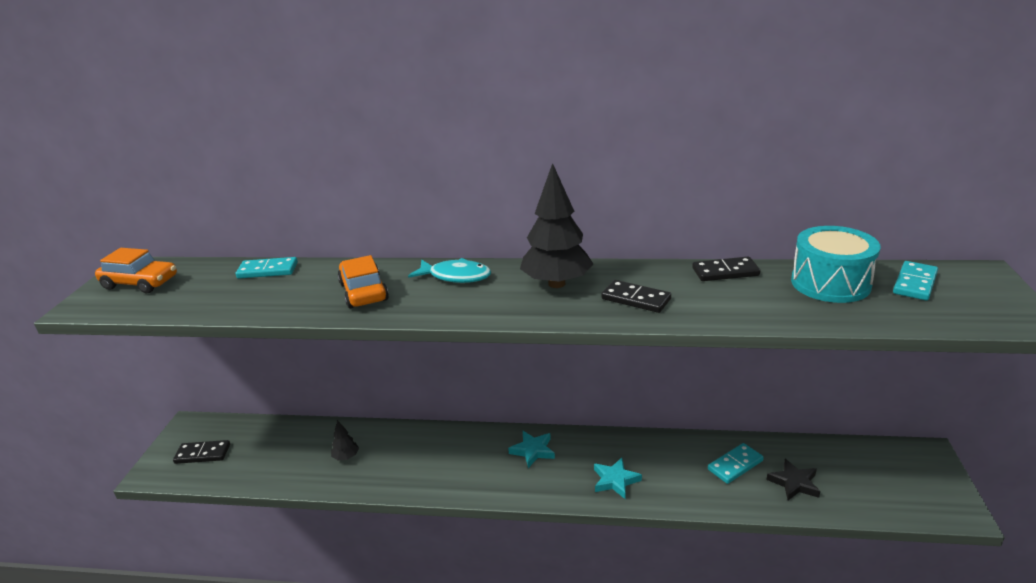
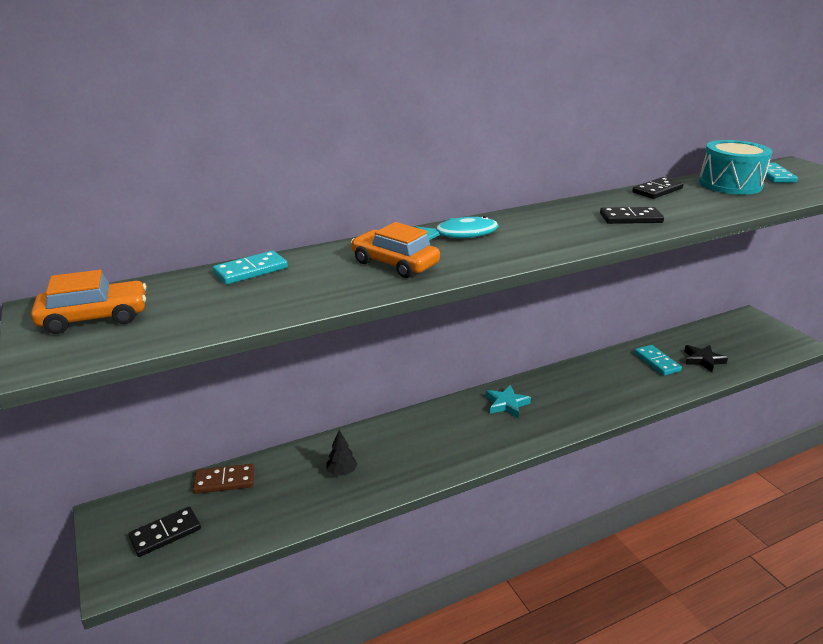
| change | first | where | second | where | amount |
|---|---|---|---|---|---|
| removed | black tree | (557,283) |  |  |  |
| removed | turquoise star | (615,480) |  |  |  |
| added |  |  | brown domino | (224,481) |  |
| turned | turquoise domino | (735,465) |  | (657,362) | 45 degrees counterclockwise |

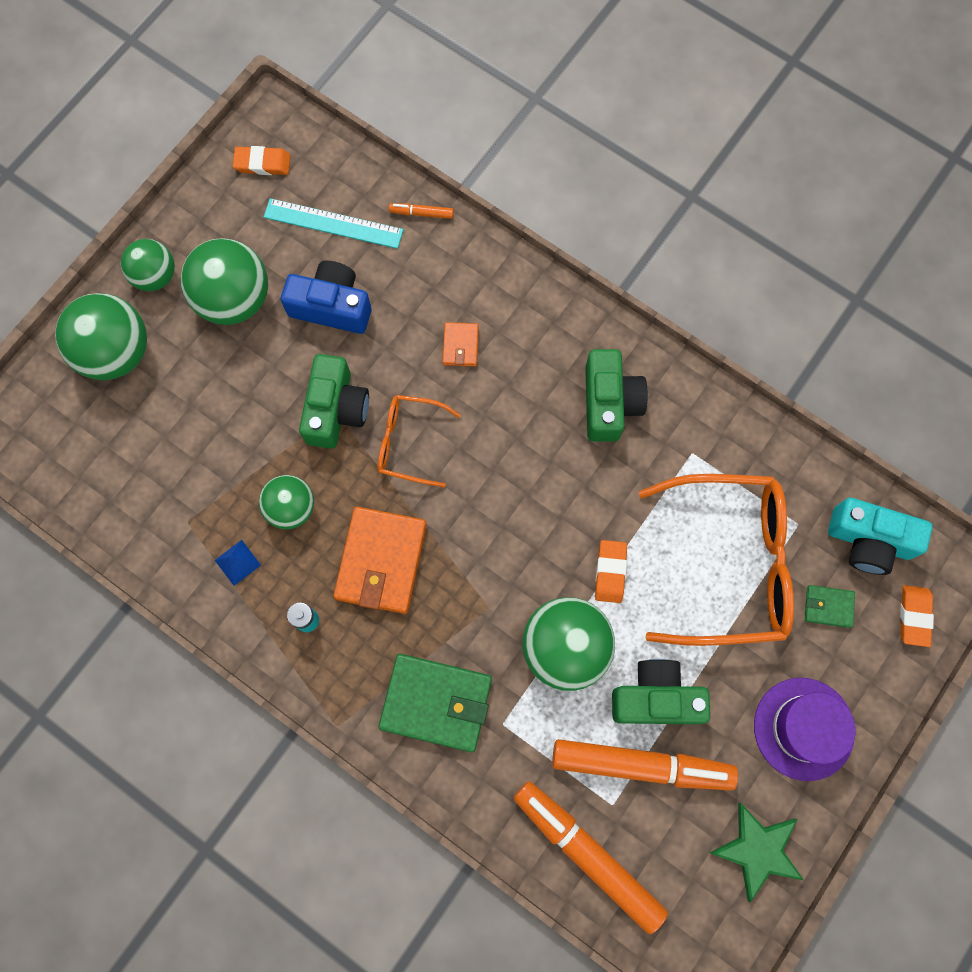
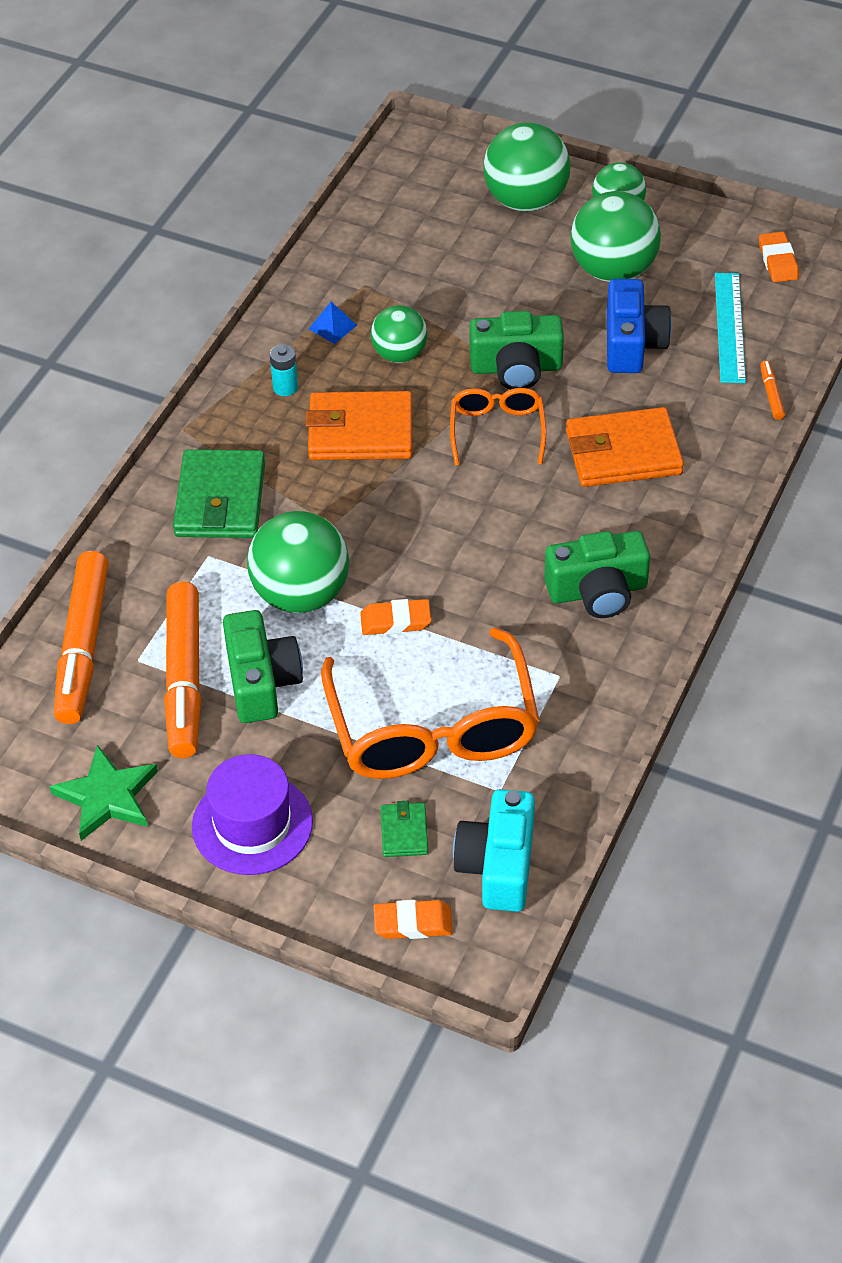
| change | first | where | second | where | amount |
|---|---|---|---|---|---|
| turned | orange marker | (587,854) |  | (83,646) | 150 degrees clockwise |
| resized | orange wallet | (460,345) |  | (623,453) | x2.06 |

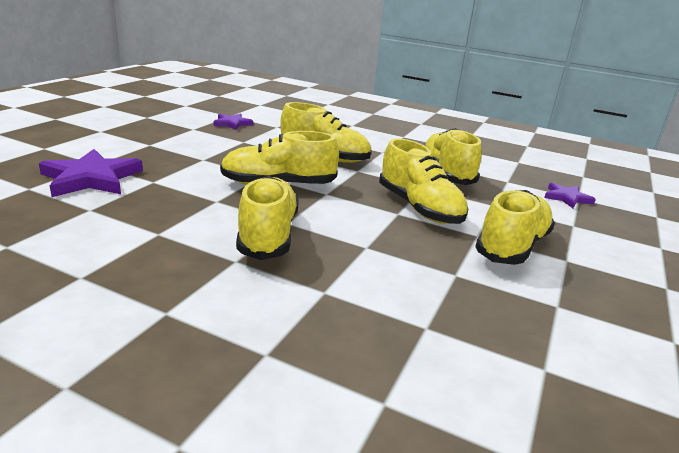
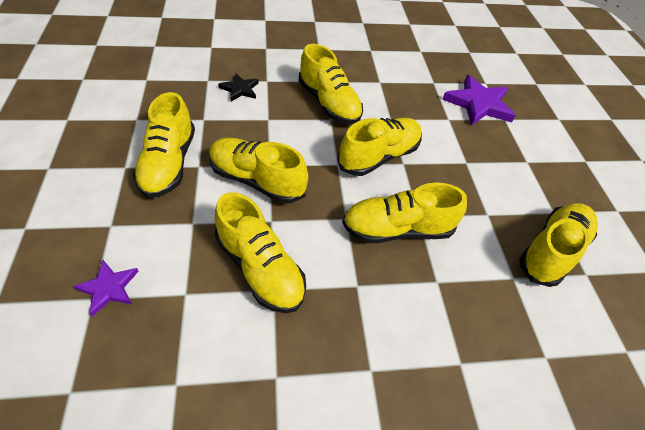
| change | first | where | second | where | amount |
|---|---|---|---|---|---|
| added |  |  | black star | (240,89) |  |
| replaced | purple star | (232,123) | yellow shoe | (551,251) |  |

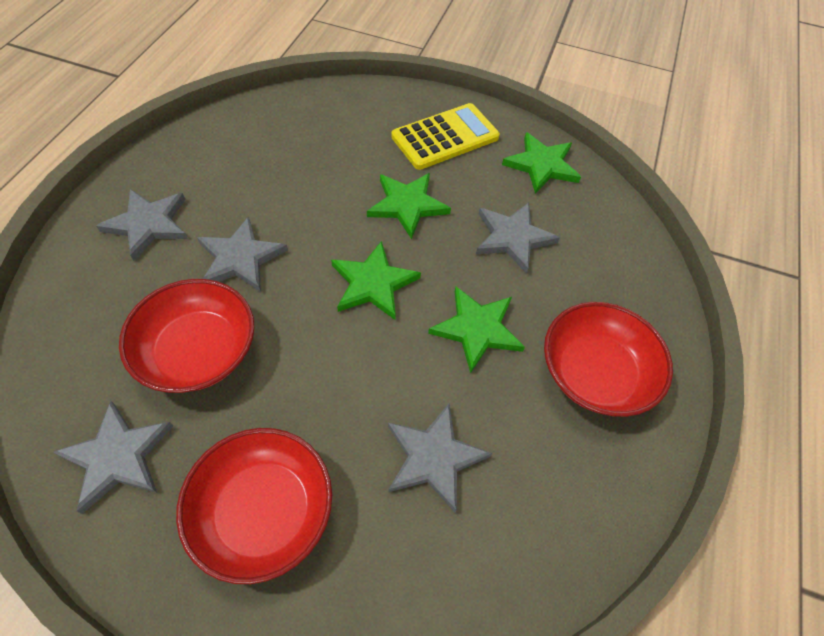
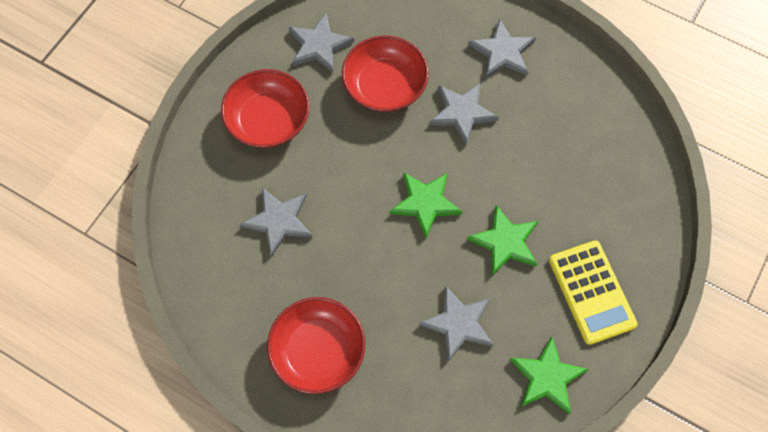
| change | first | where | second | where | amount |
|---|---|---|---|---|---|
| removed | green star | (477,329) |  |  |  |

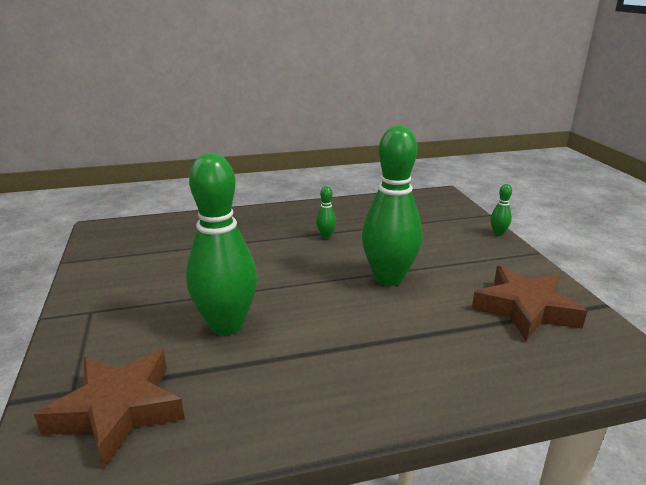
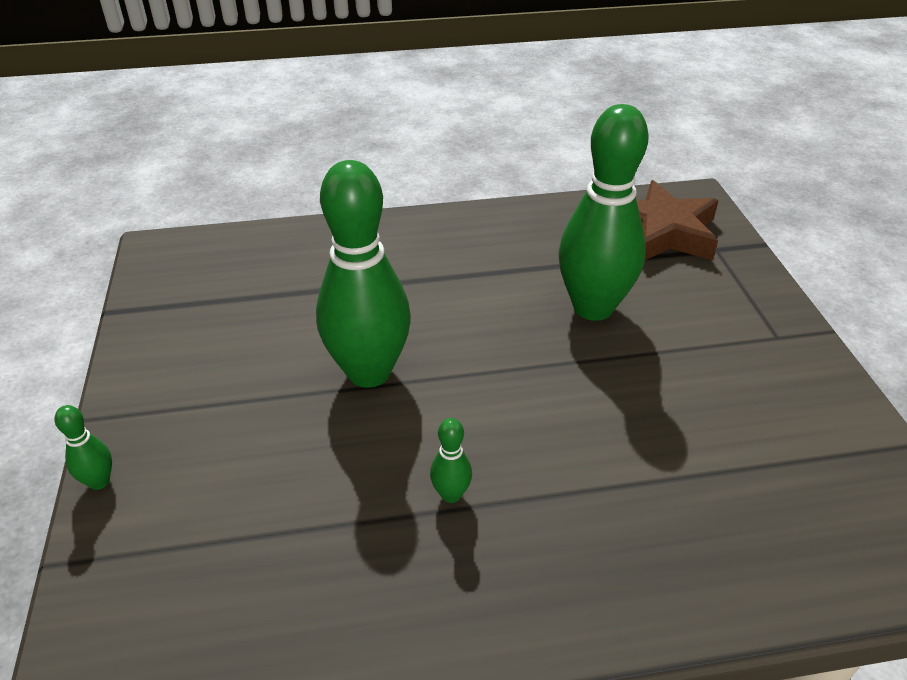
| change | first | where | second | where | amount |
|---|---|---|---|---|---|
| removed | brown star | (525,309) |  |  |  |

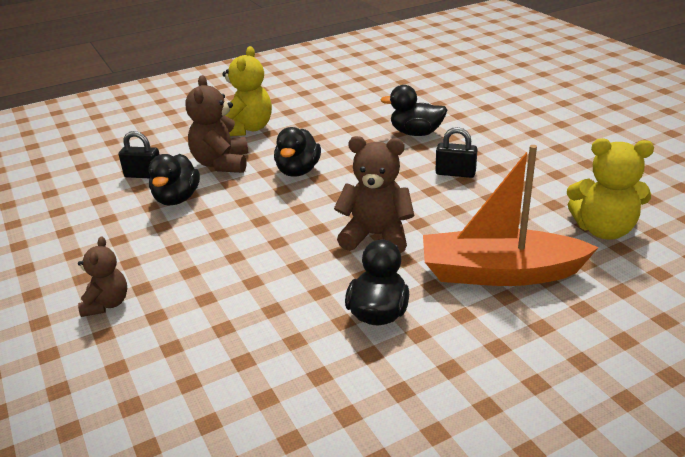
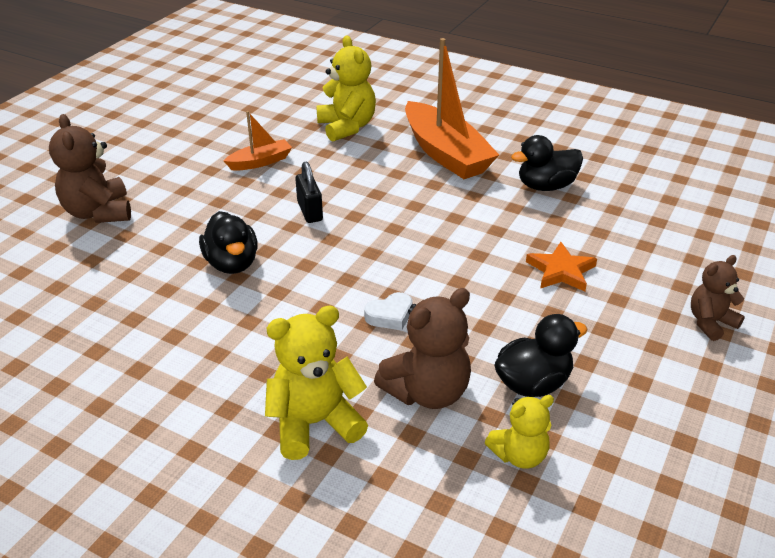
| change | first | where | second | where | amount |
|---|---|---|---|---|---|
| added |  |  | orange boat | (260,162) |  |
| added |  |  | orange star | (561,271) |  |
| moved | brown teddy bear | (376,236) |  | (98,212) |  |
| replaced | black padlock | (144,175) | yellow teddy bear | (519,455) |  |
| replaced | black duck | (298,171) | white heart | (390,315) |  |

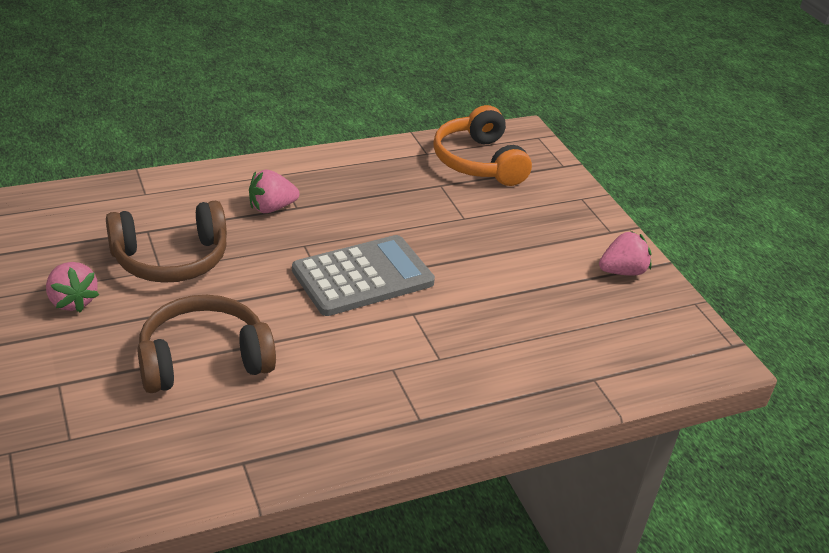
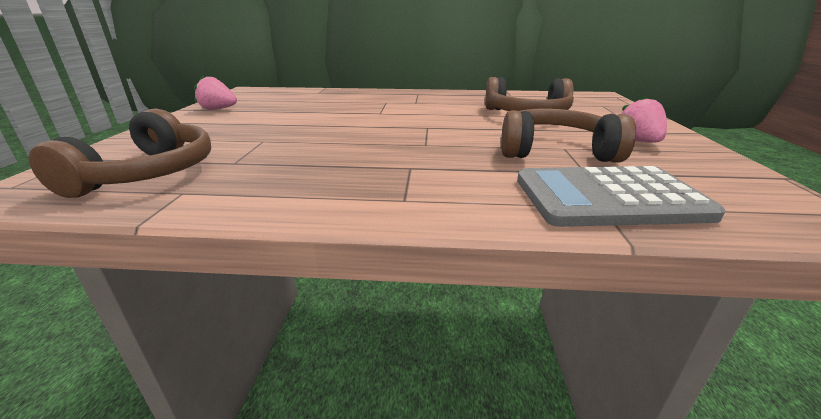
| change | first | where | second | where | amount |
|---|---|---|---|---|---|
| removed | pink strawberry | (271,208) |  |  |  |
| moved | grey calculator | (363,277) |  | (608,198) |  |
| recoloured | orange headphones | (478,162) | brown headphones | (148,173) |  |

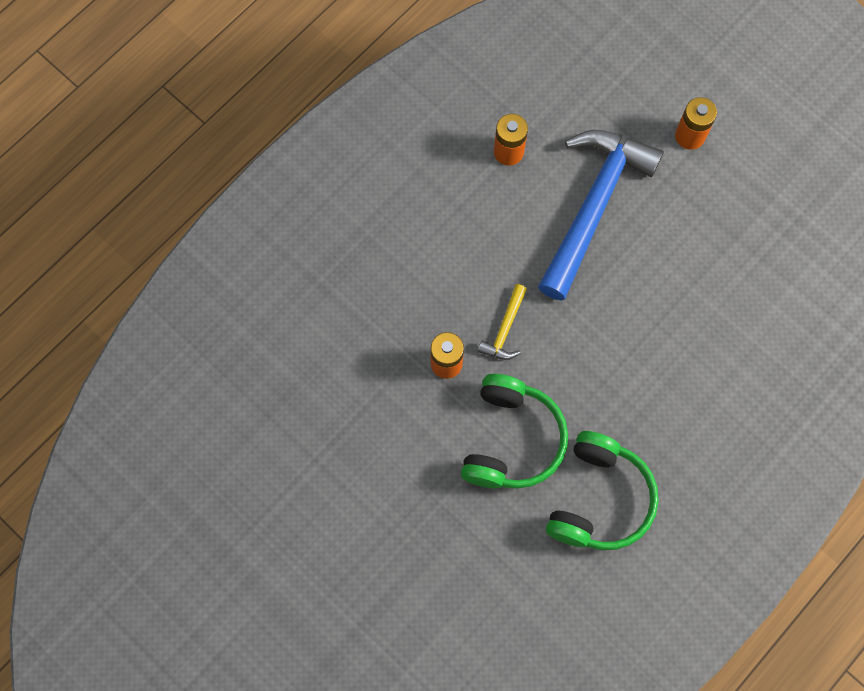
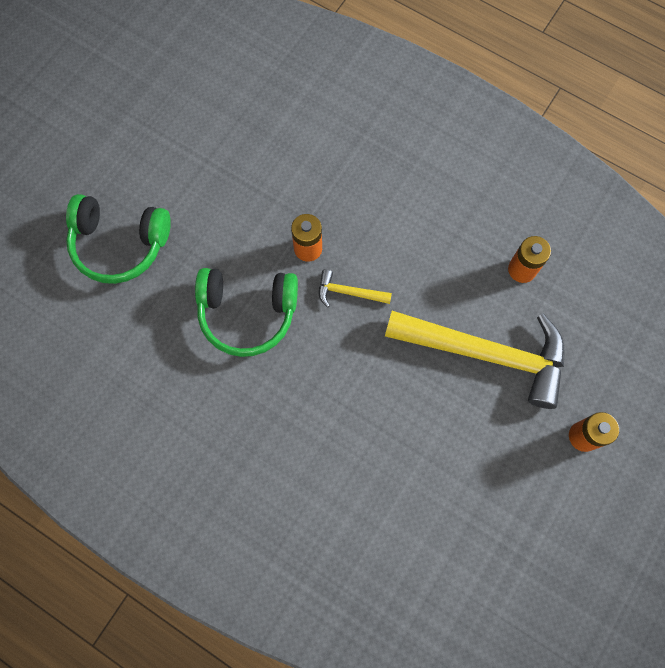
| change | first | where | second | where | amount |
|---|---|---|---|---|---|
| moved | green headphones | (599,499) |  | (120,244) |  |
| recoloured | blue hammer | (593,206) | yellow hammer | (486,354) |  |

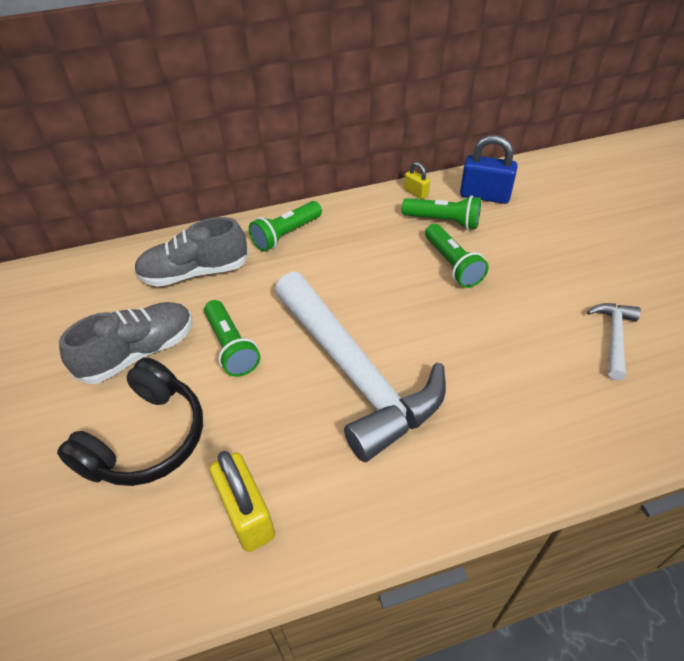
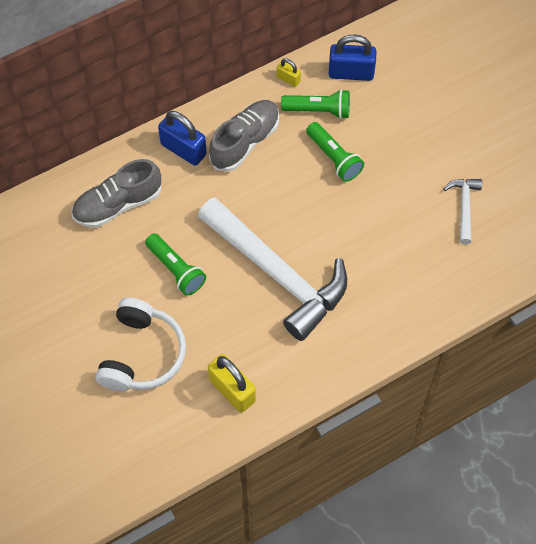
| change | first | where | second | where | amount |
|---|---|---|---|---|---|
| moved | grey shoe | (139,353) |  | (245,142) |  |
| replaced | green flashlight | (286,235) | blue padlock | (183,149) |  |
| recoloured | black headphones | (146,439) | white headphones | (142,354) |  |

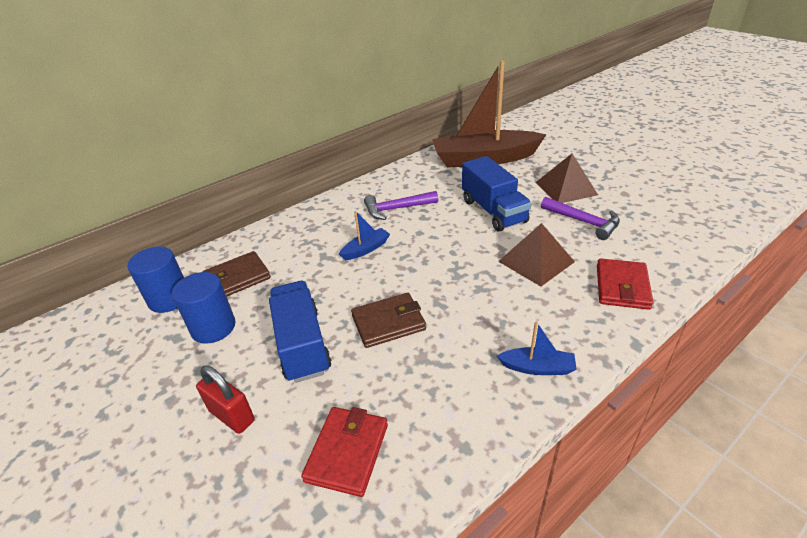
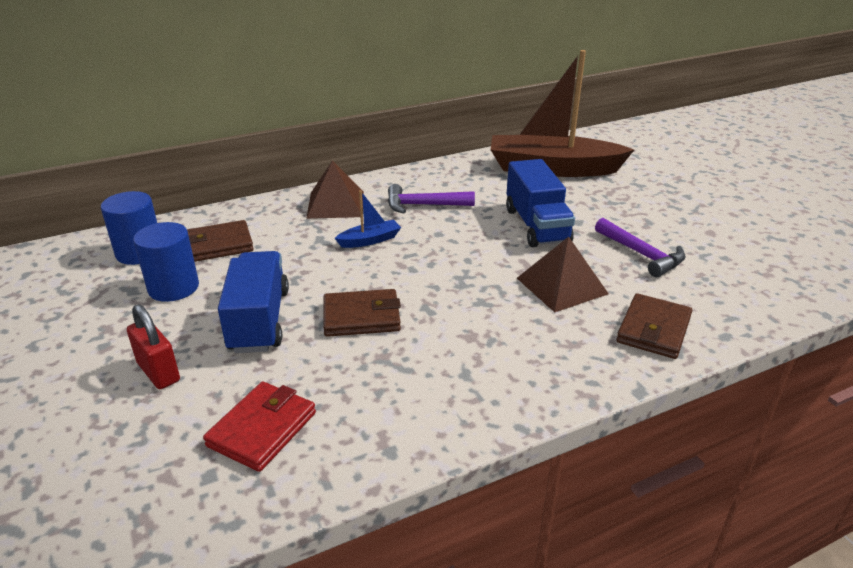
| change | first | where | second | where | amount |
|---|---|---|---|---|---|
| removed | blue boat | (537,367) |  |  |  |
| moved | brown pyramid | (566,188) |  | (336,204) |  |
| recoloured | red wallet | (622,287) | brown wallet | (653,330) |  |

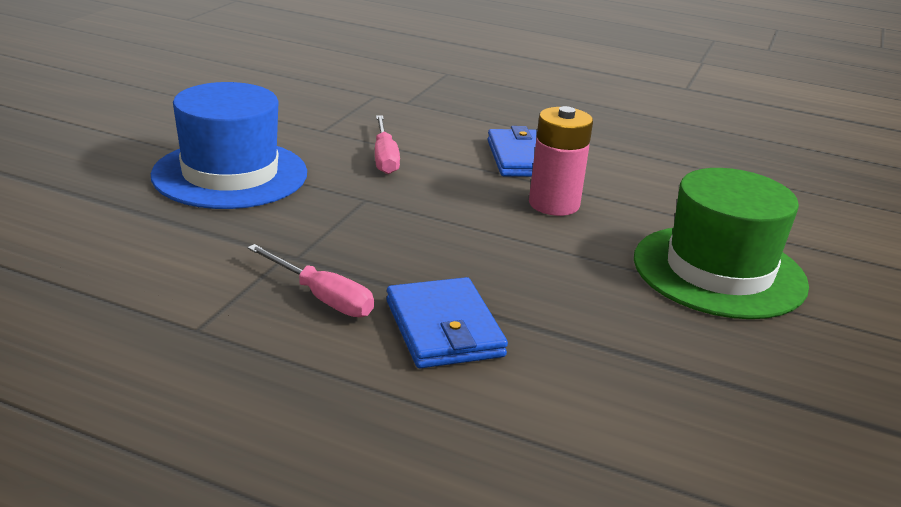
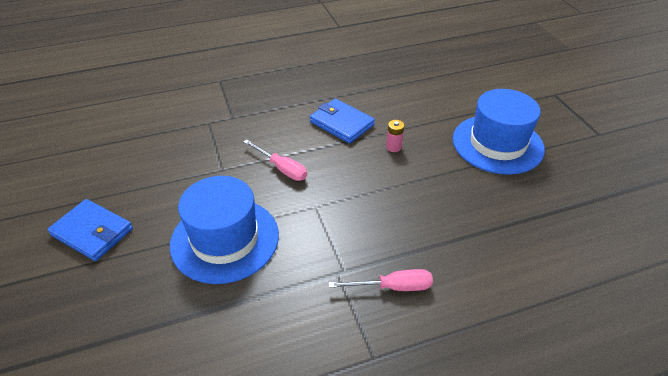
| change | first | where | second | where | amount |
|---|---|---|---|---|---|
| moved | blue wallet | (444,329) |  | (92,232) |  |
| recoloured | green hat | (719,271) | blue hat | (497,144) |  |
| resized | pink battery | (554,204) |  | (393,147) | x0.52 |

